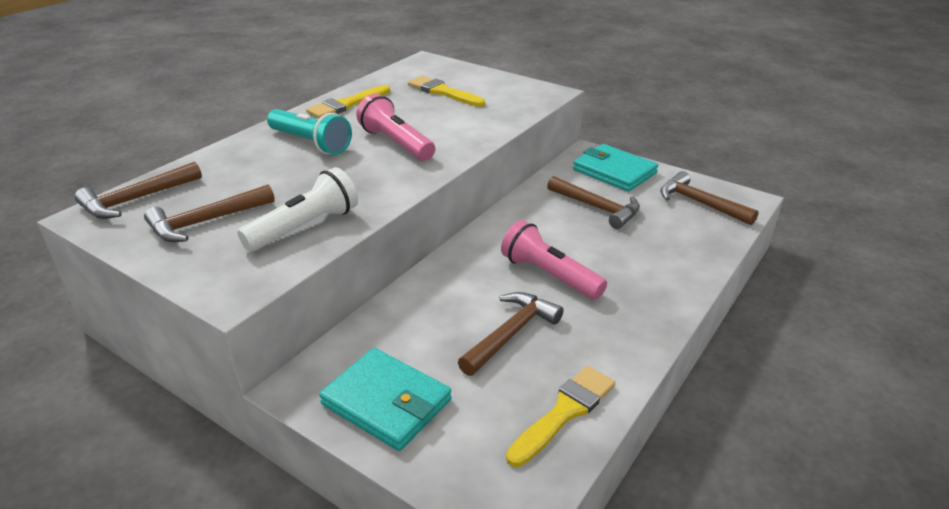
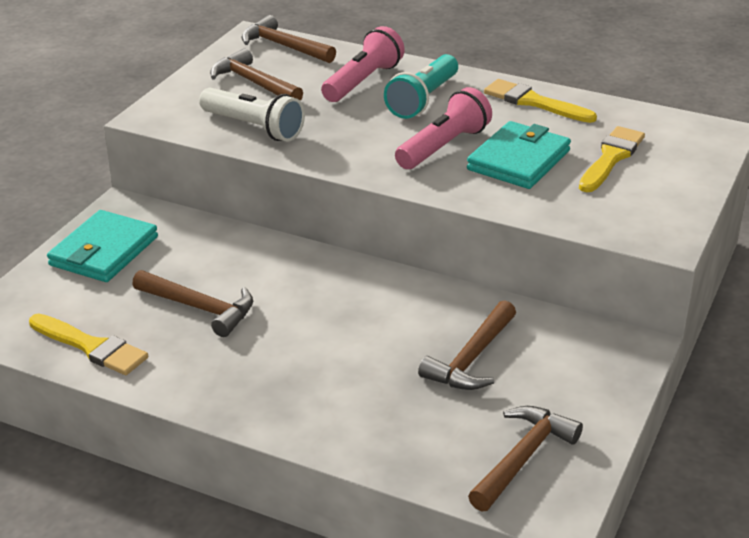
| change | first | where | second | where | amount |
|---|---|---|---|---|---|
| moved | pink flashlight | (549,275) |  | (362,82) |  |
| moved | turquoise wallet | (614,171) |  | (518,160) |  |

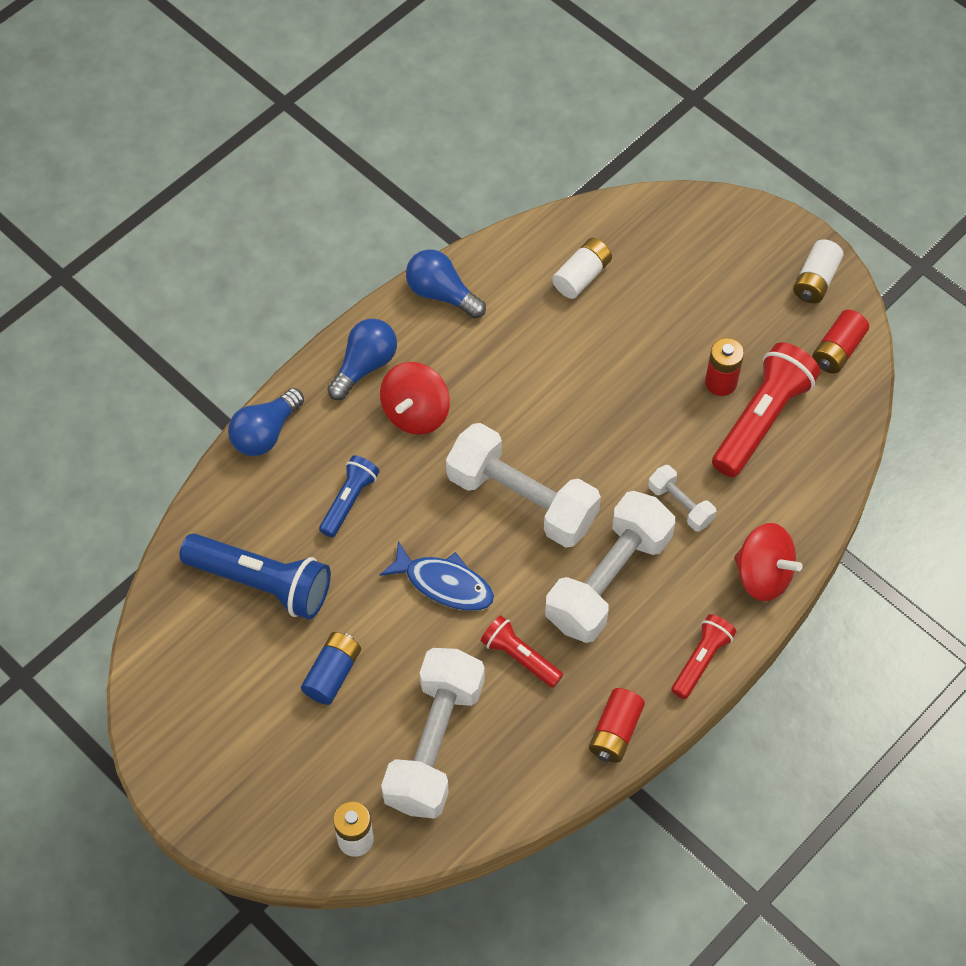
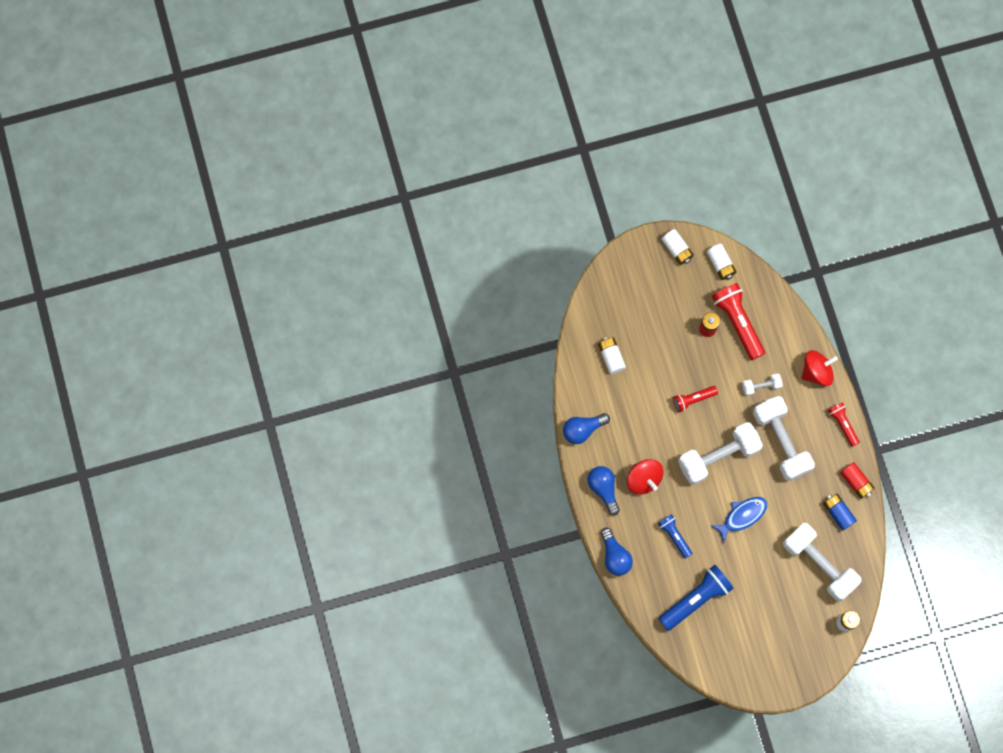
| change | first | where | second | where | amount |
|---|---|---|---|---|---|
| moved | blue battery | (332,673) |  | (838,513) |  |
| moved | red flashlight | (520,657) |  | (693,399) |  |
| recoloured | red battery | (837,350) | white battery | (720,264) |  |

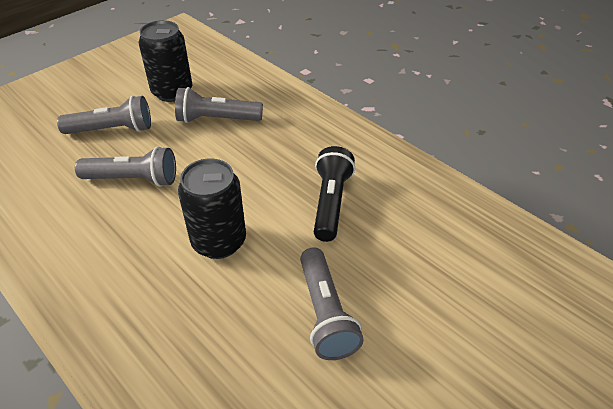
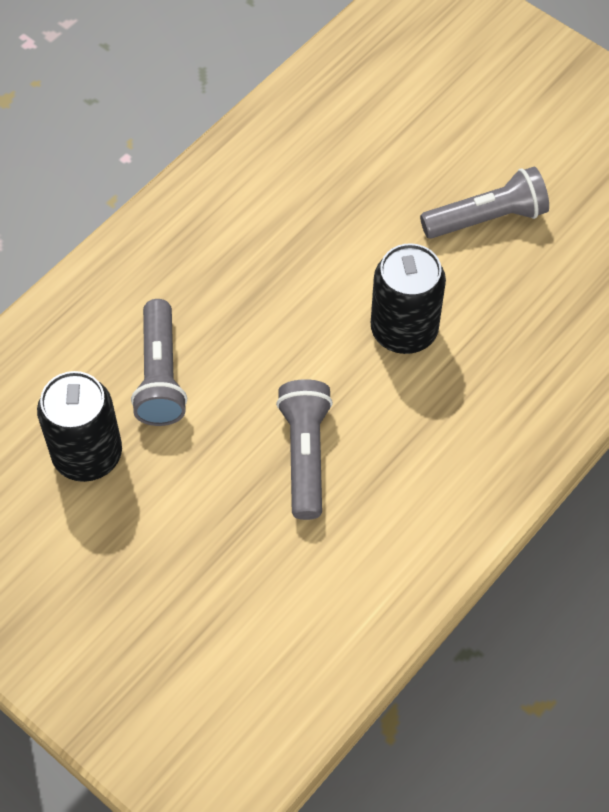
| change | first | where | second | where | amount |
|---|---|---|---|---|---|
| removed | grey flashlight | (112,130) |  |  |  |
| removed | black flashlight | (331,203) |  |  |  |

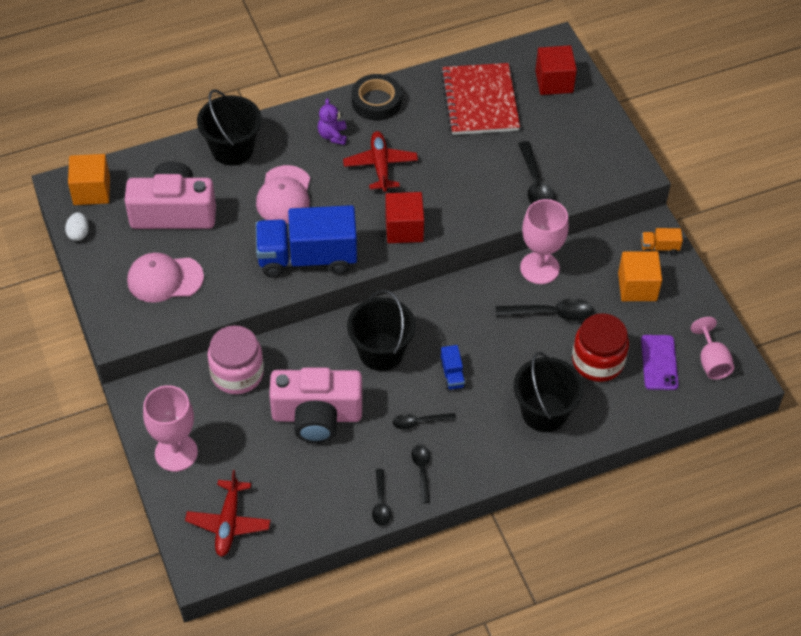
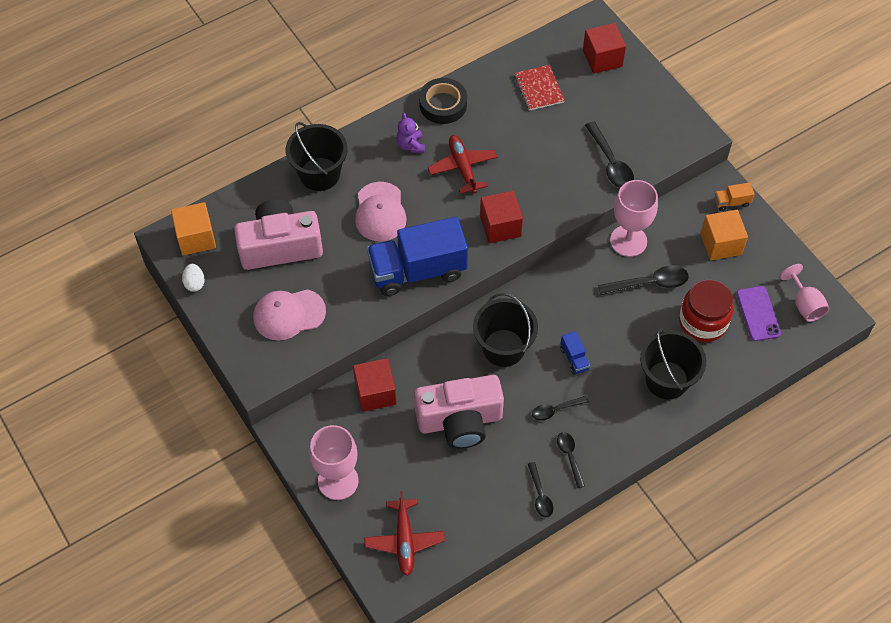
| change | first | where | second | where | amount |
|---|---|---|---|---|---|
| replaced | pink jar | (237,373) | red cube | (375,393) |  |
| resized | red notebook | (480,101) |  | (539,89) | x0.58 |

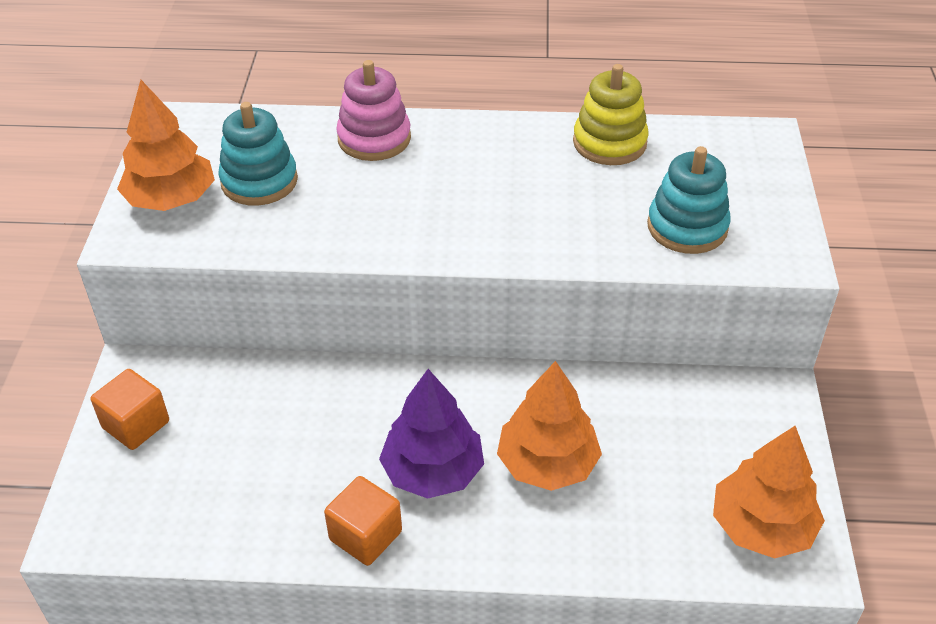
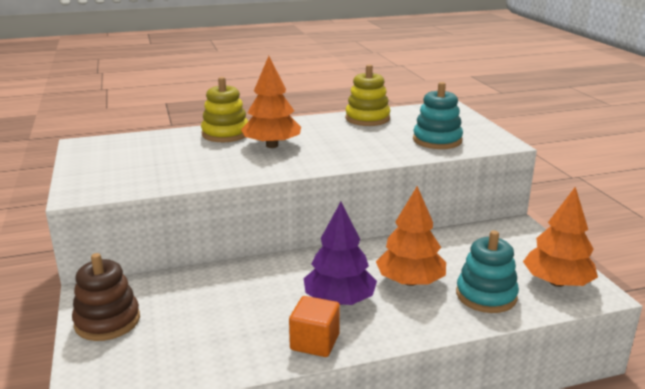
| change | first | where | second | where | amount |
|---|---|---|---|---|---|
| moved | orange tree | (171,199) |  | (272,145) |  |
| moved | turquoise stacking toy | (259,181) |  | (486,295) |  |
| replaced | orange cube | (136,425) | brown stacking toy | (107,321) |  |
| recoloured | pink stacking toy | (374,138) | yellow stacking toy | (225,134) |  |

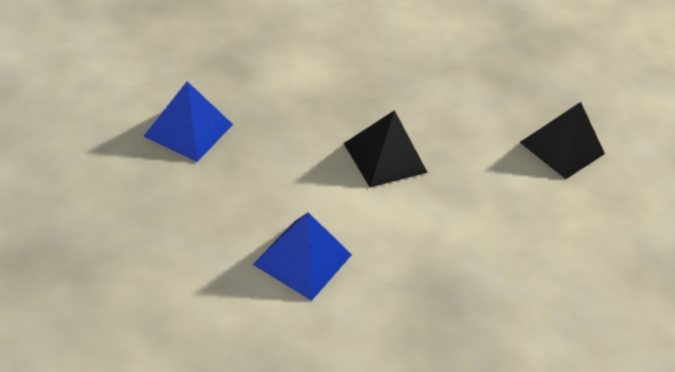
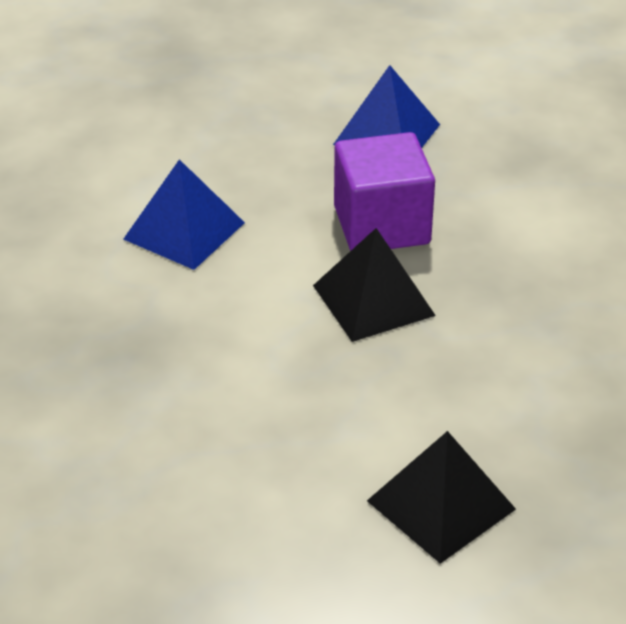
| change | first | where | second | where | amount |
|---|---|---|---|---|---|
| added |  |  | purple cube | (381,225) |  |

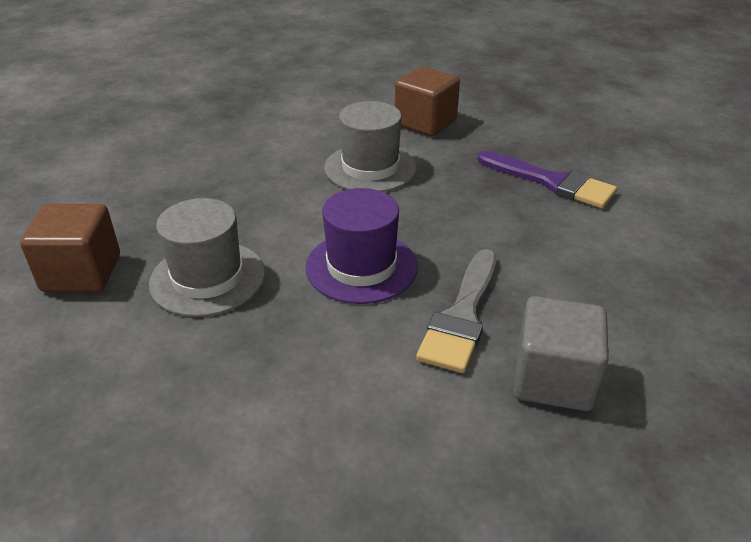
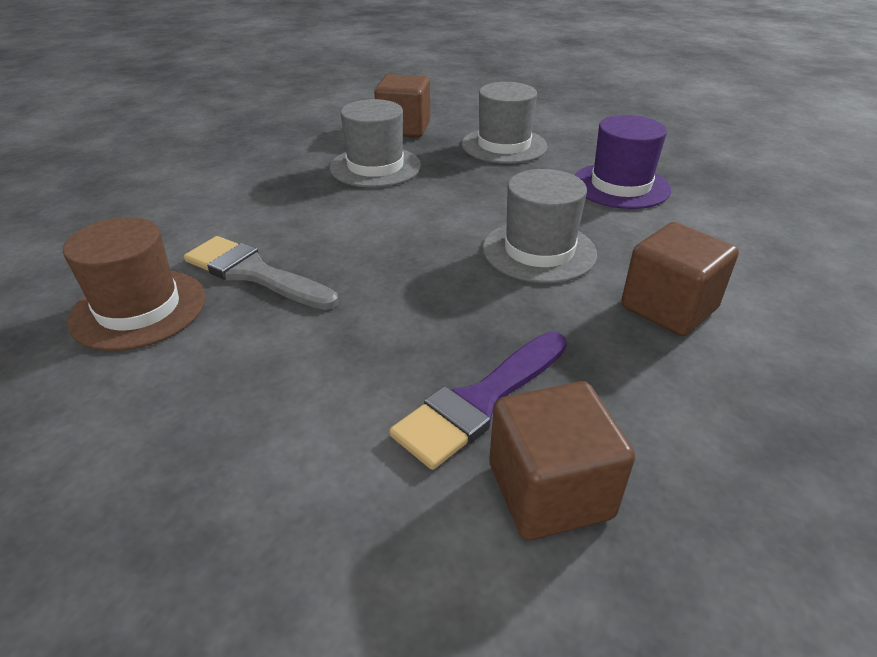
| change | first | where | second | where | amount |
|---|---|---|---|---|---|
| added |  |  | grey hat | (504,145) |  |
| added |  |  | brown cube | (550,491) |  |
| moved | purple hat | (361,267) |  | (620,186) |  |
| replaced | grey cube | (553,379) | brown hat | (139,309) |  |

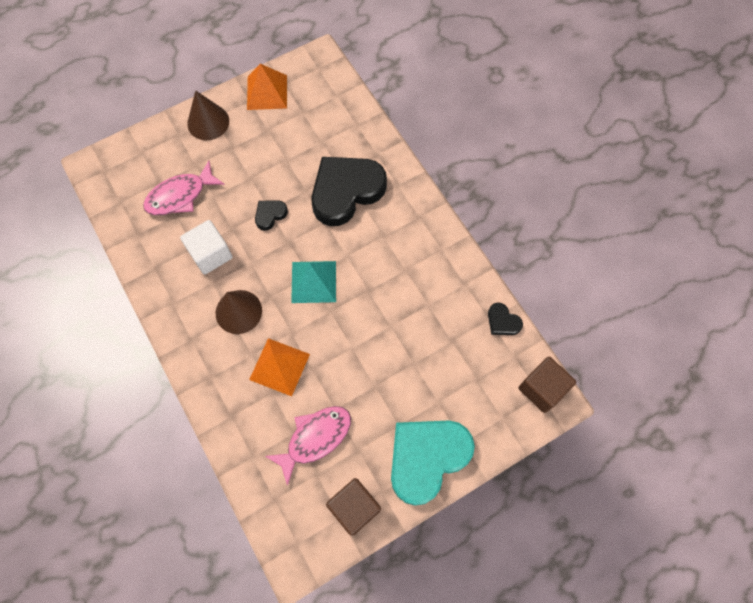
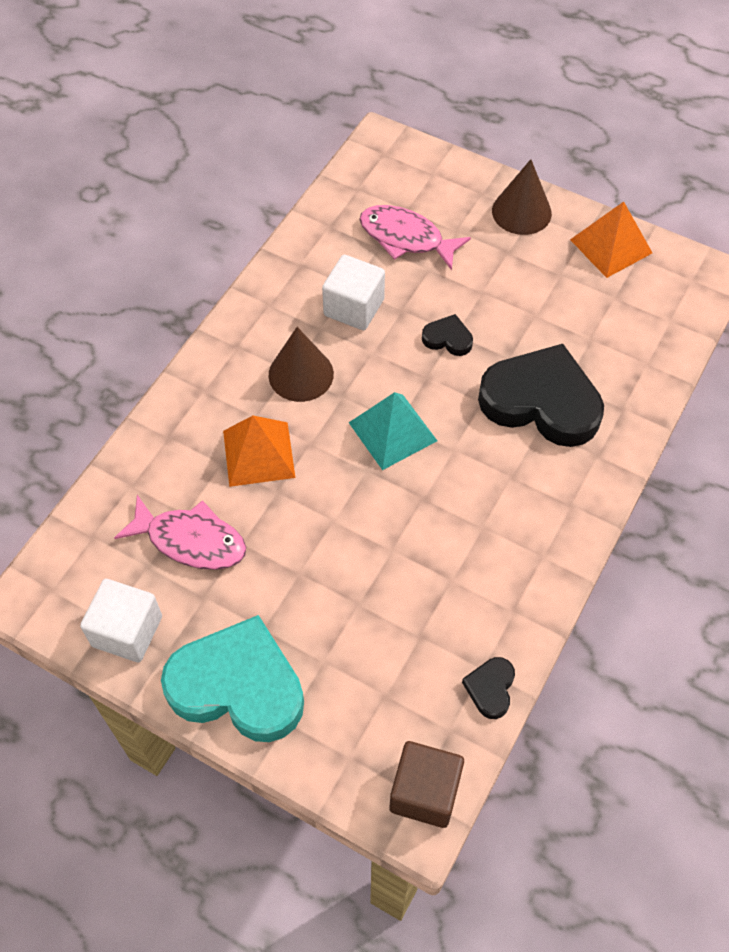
| change | first | where | second | where | amount |
|---|---|---|---|---|---|
| recoloured | brown cube | (354,508) | white cube | (127,631) |  |

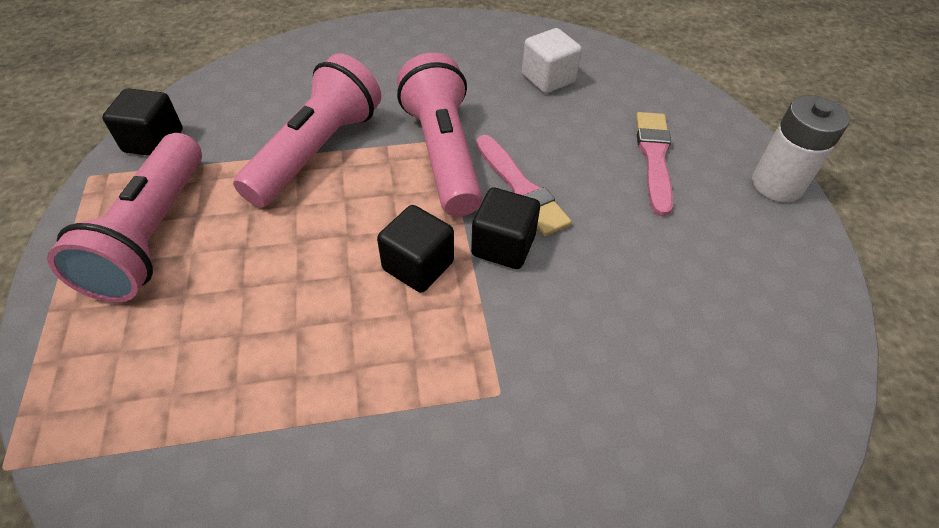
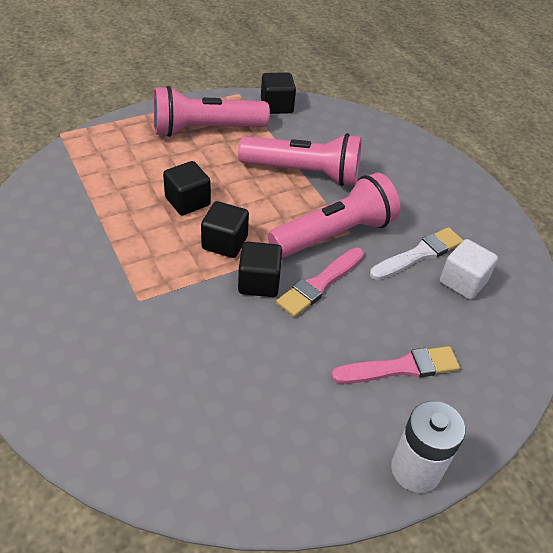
| change | first | where | second | where | amount |
|---|---|---|---|---|---|
| added |  |  | black cube | (187,201) |  |
| added |  |  | white brush | (419,254) |  |

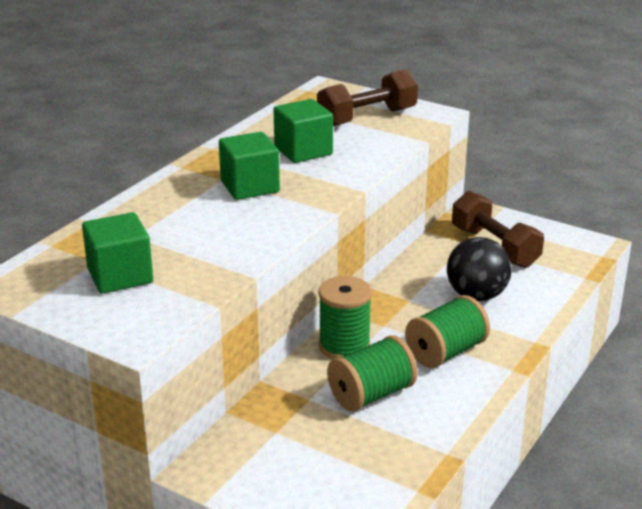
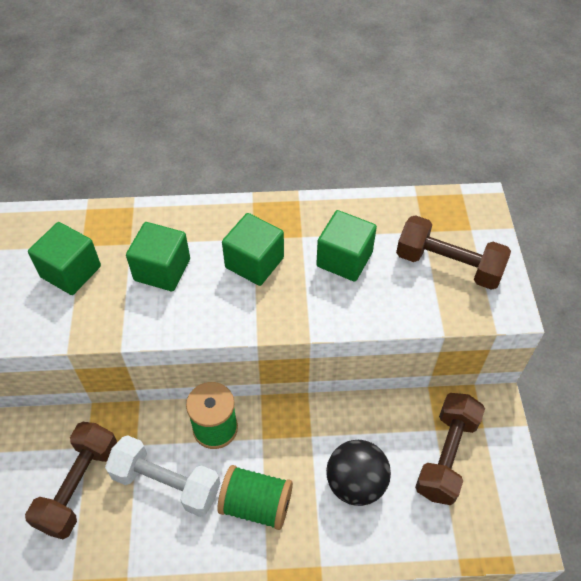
| change | first | where | second | where | amount |
|---|---|---|---|---|---|
| added |  |  | brown dumbbell | (78,486) |  |
| added |  |  | green cube | (162,270) |  |
| replaced | green spool | (371,394) | white dumbbell | (166,483) |  |

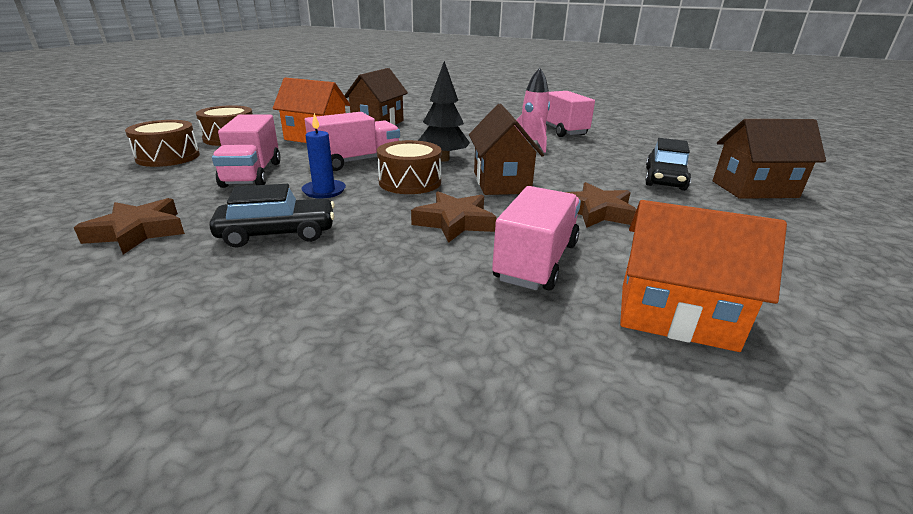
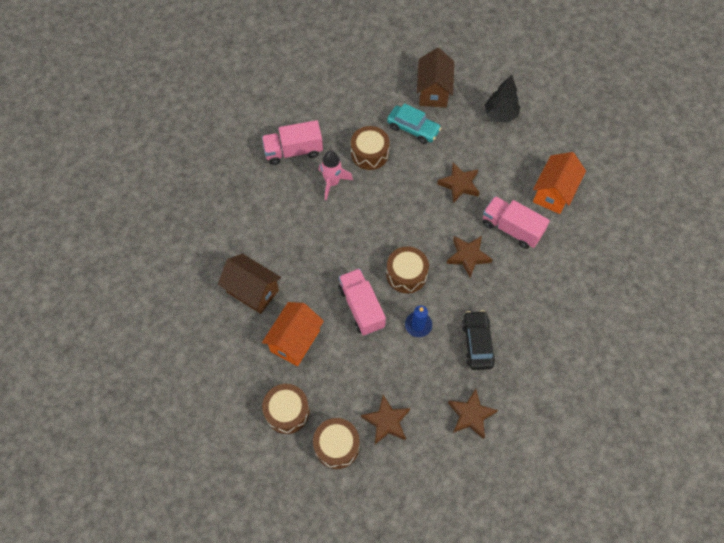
| change | first | where | second | where | amount |
|---|---|---|---|---|---|
| removed | pink truck | (252,174) |  |  |  |
| removed | brown house | (501,182) |  |  |  |
| added |  |  | brown drum | (369,153) |  |
| added |  |  | brown star | (386,421) |  |
| moved | black tree | (443,159) |  | (500,115) |  |
| recoloured | black car | (665,179) | turquoise car | (413,128) |  |

